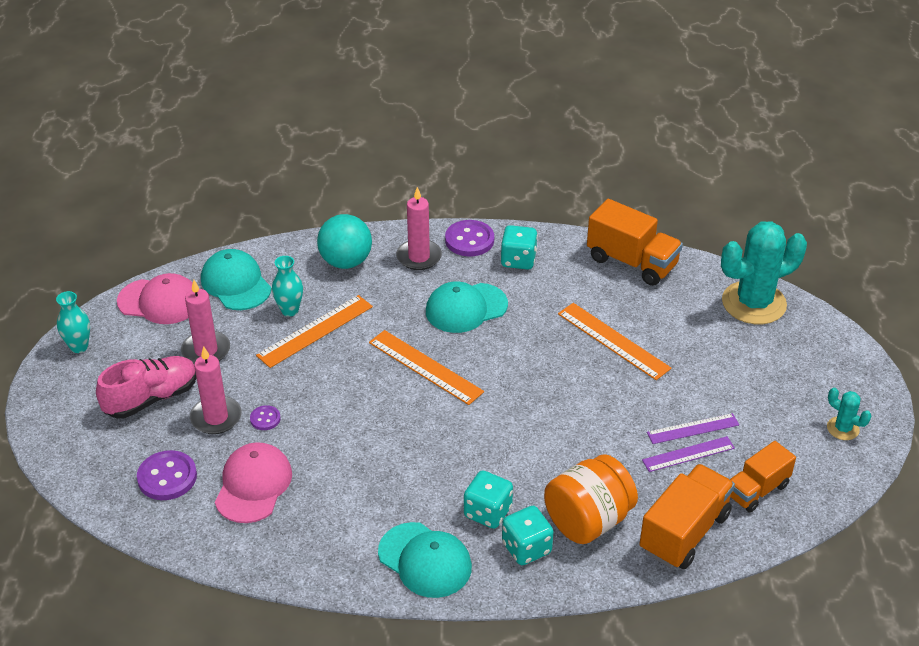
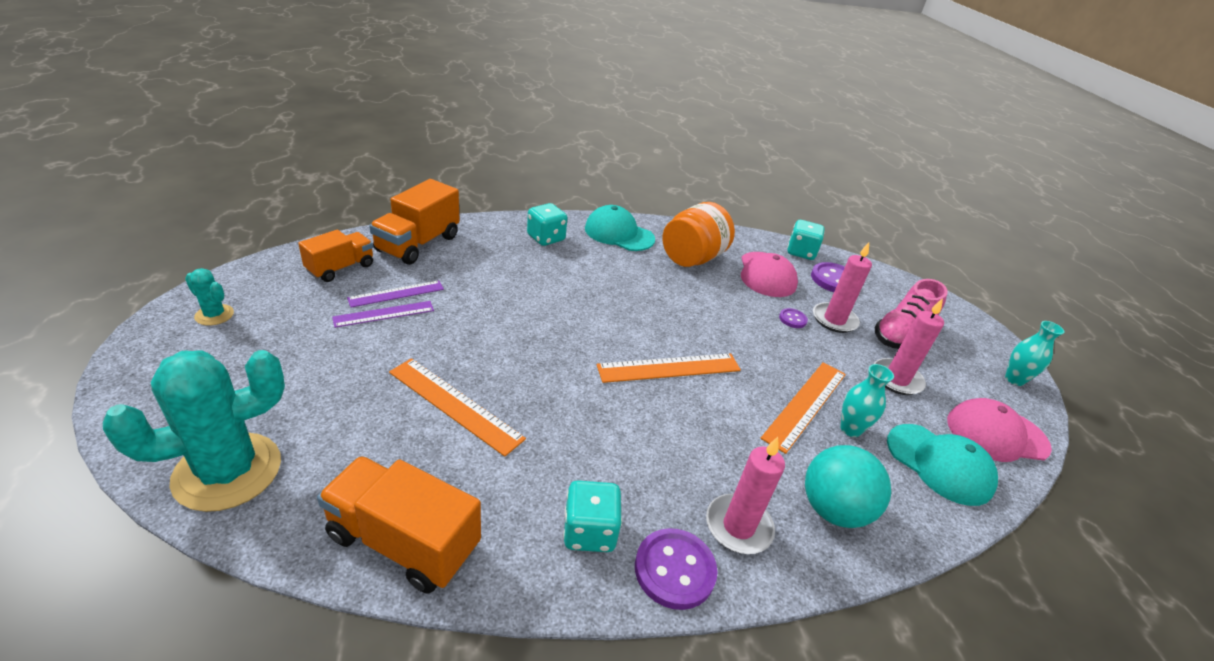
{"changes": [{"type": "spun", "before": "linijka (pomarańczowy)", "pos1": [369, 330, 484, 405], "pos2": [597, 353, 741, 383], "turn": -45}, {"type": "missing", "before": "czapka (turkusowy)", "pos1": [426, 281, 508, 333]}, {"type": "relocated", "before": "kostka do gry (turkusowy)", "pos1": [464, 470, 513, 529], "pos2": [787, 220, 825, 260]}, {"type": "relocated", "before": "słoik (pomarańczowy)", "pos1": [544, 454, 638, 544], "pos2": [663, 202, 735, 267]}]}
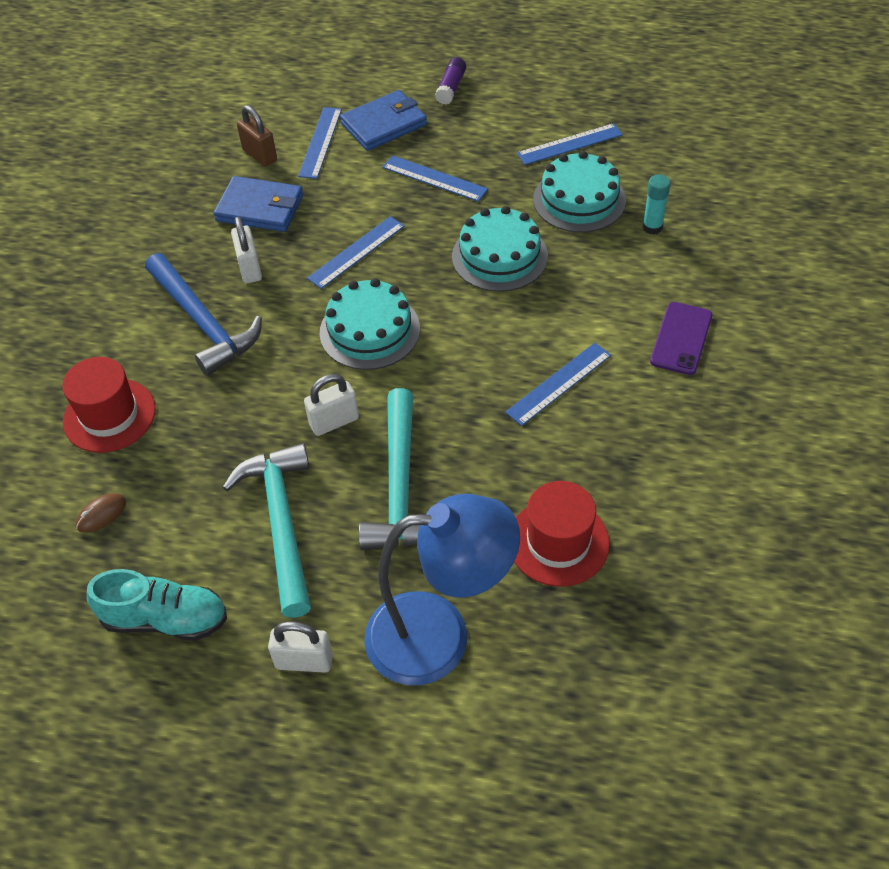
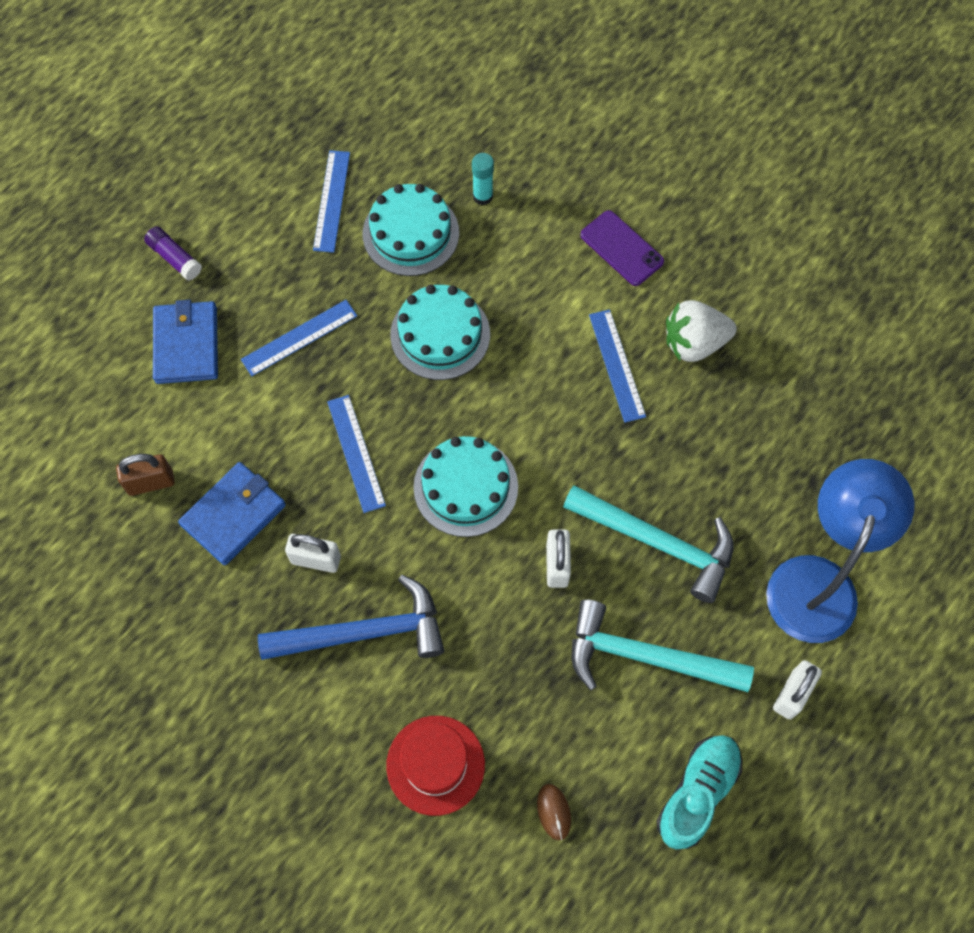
{"changes": [{"type": "missing", "before": "linijka (niebieski)", "pos1": [298, 107, 342, 179]}, {"type": "missing", "before": "kapelusz (czerwony)", "pos1": [514, 481, 610, 587]}, {"type": "appeared", "after": "truskawka (biały)", "pos2": [666, 300, 737, 362]}]}
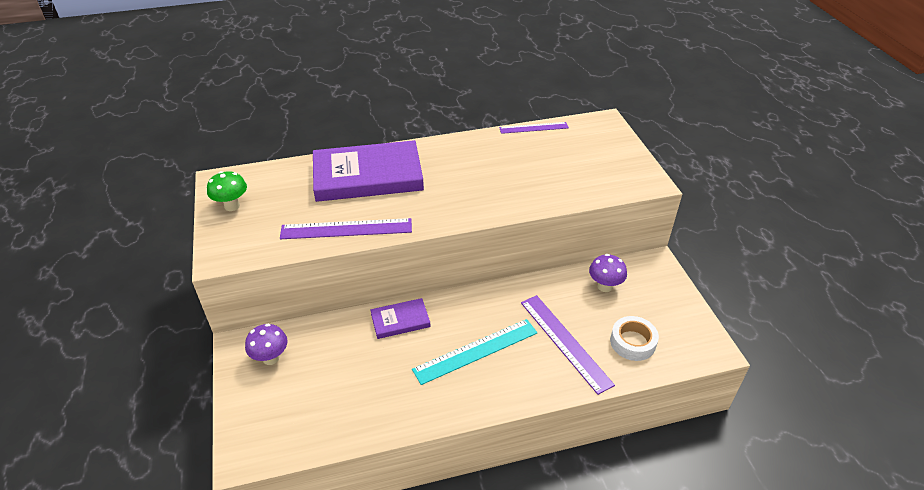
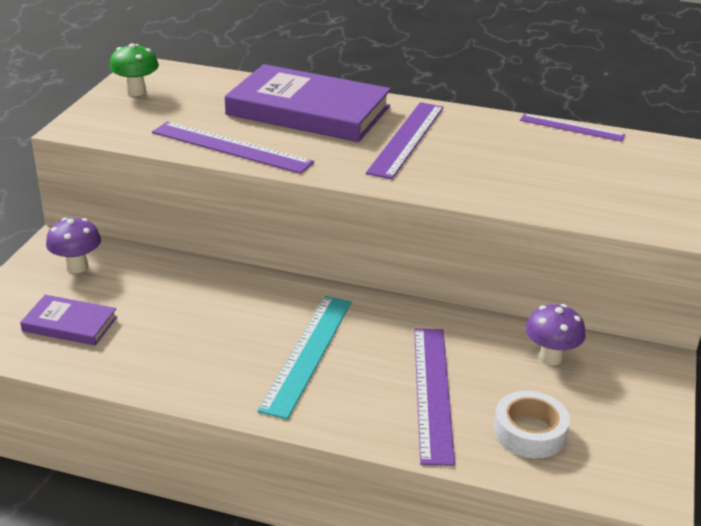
{"changes": [{"type": "relocated", "before": "książka (fioletowy)", "pos1": [370, 298, 431, 339], "pos2": [20, 295, 117, 346]}, {"type": "spun", "before": "linijka (turkusowy)", "pos1": [412, 319, 537, 385], "pos2": [257, 296, 352, 419], "turn": -75}, {"type": "appeared", "after": "linijka (fioletowy)", "pos2": [366, 102, 444, 179]}]}
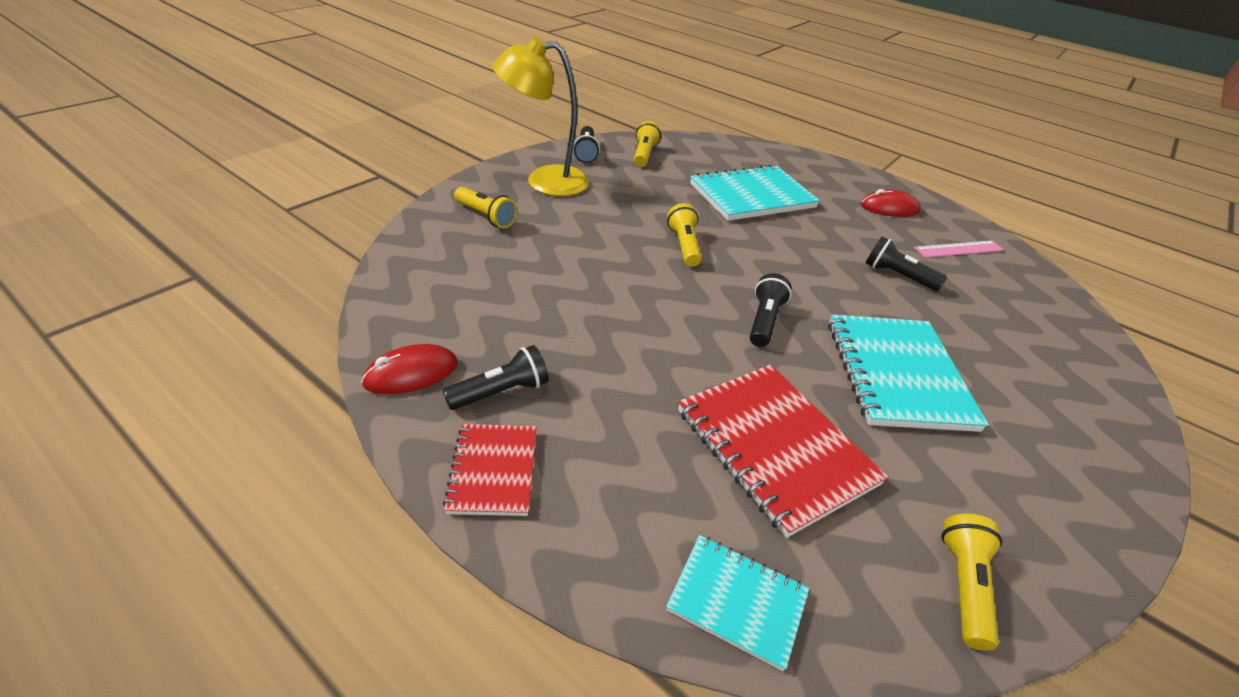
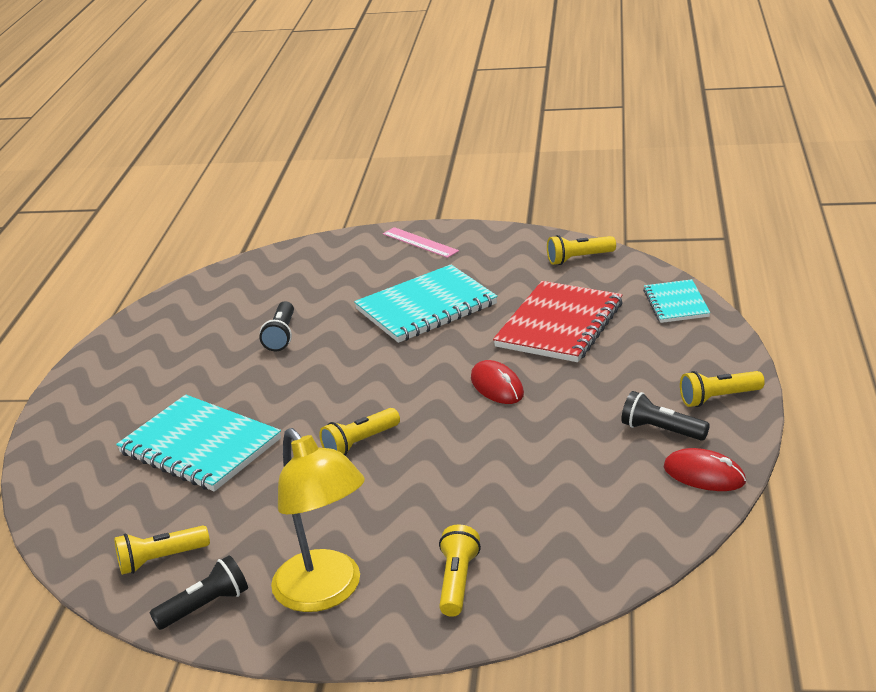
{"changes": [{"type": "exchanged", "before": "zeszyt (czerwony)", "after": "latarka (żółty)", "pos1": [443, 424, 537, 516], "pos2": [680, 371, 765, 407]}, {"type": "missing", "before": "latarka (czarny)", "pos1": [750, 273, 792, 347]}, {"type": "relocated", "before": "myszka (czerwony)", "pos1": [861, 189, 921, 217], "pos2": [471, 360, 524, 404]}, {"type": "relocated", "before": "linijka (różowy)", "pos1": [914, 241, 1004, 258], "pos2": [383, 227, 459, 258]}]}
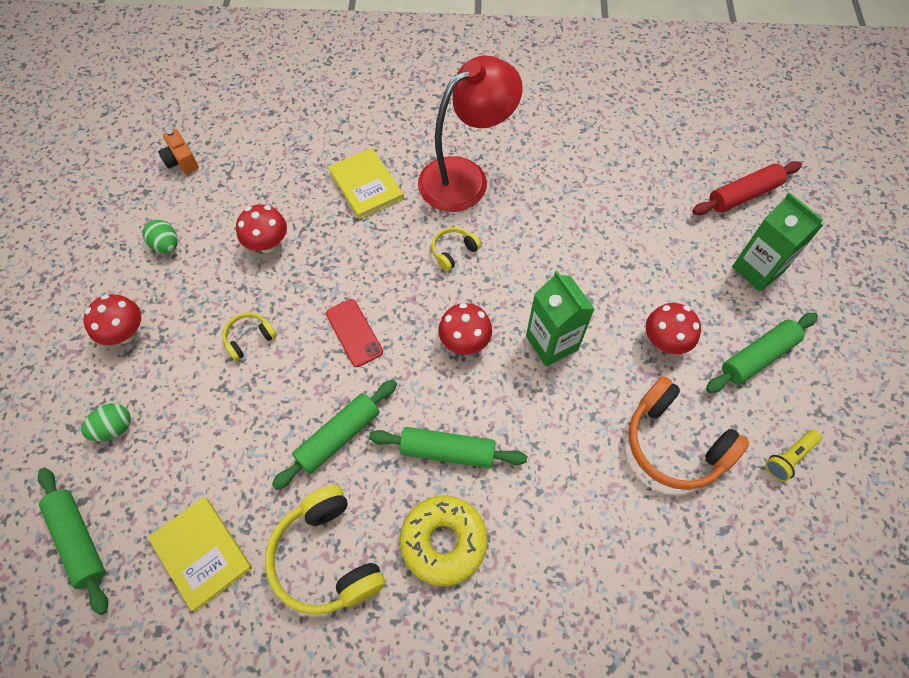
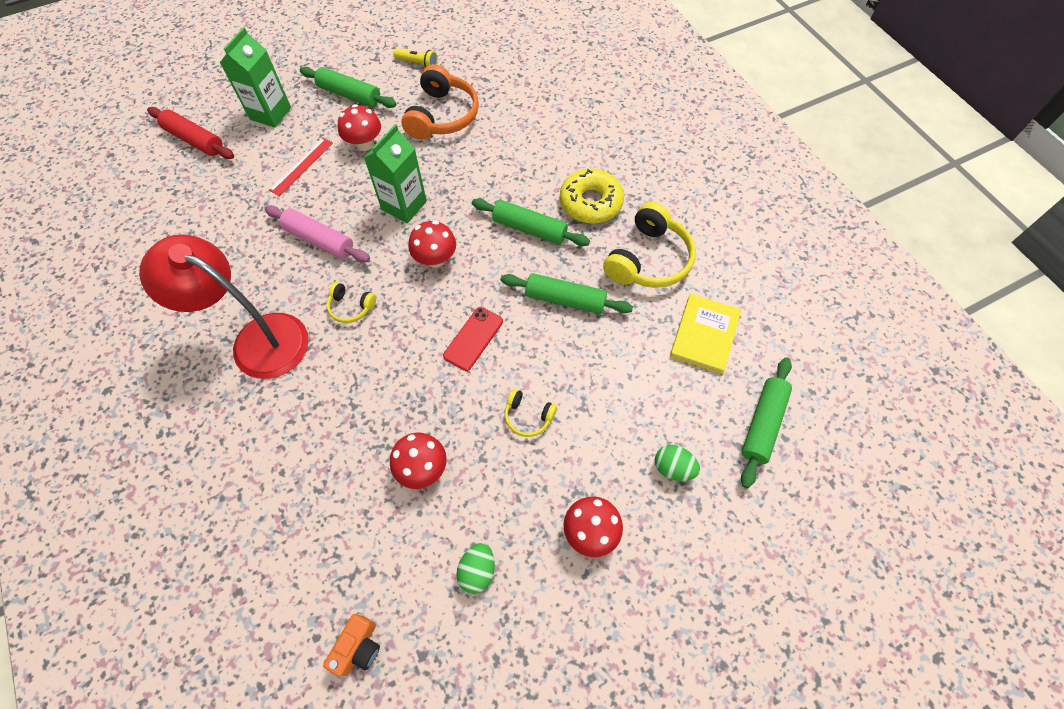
{"changes": [{"type": "missing", "before": "książka (żółty)", "pos1": [328, 148, 404, 219]}, {"type": "spun", "before": "wałek do ciasta (zielony)", "pos1": [369, 427, 527, 468], "pos2": [472, 198, 590, 246], "turn": -45}, {"type": "appeared", "after": "wałek do ciasta (różowy)", "pos2": [264, 205, 370, 263]}, {"type": "appeared", "after": "linijka (czerwony)", "pos2": [269, 138, 333, 196]}]}
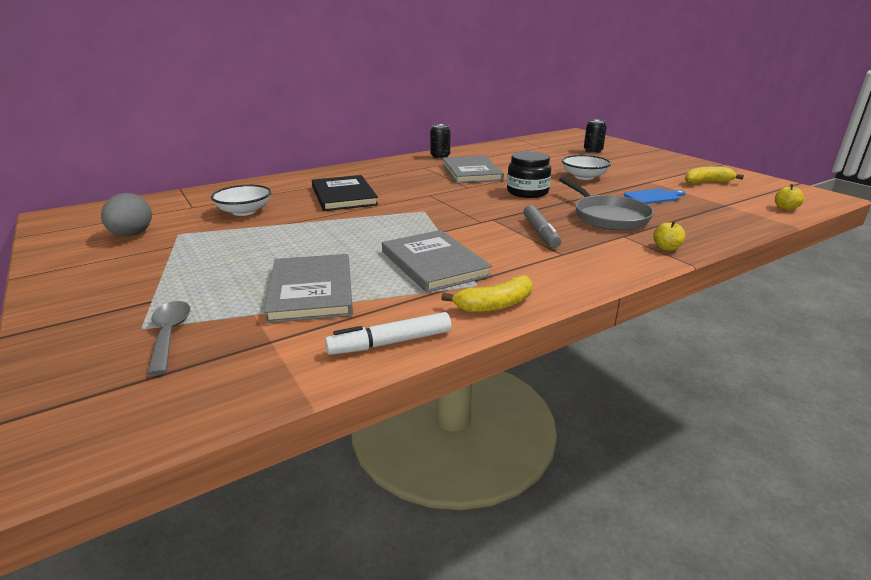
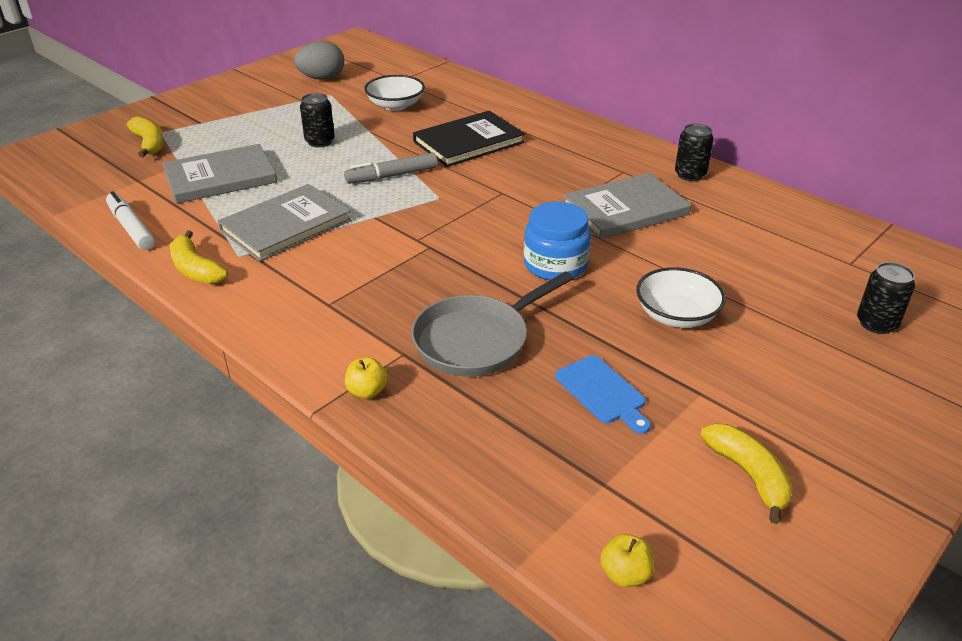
{"changes": [{"type": "exchanged", "before": "łyżka (szary)", "after": "banan (żółty)", "pos1": [147, 301, 190, 375], "pos2": [127, 116, 164, 157]}, {"type": "colour", "before": "słoik (czarny)", "after": "słoik (niebieski)", "pos1": [507, 151, 551, 198], "pos2": [524, 202, 591, 280]}, {"type": "relocated", "before": "flamaster (szary)", "pos1": [524, 205, 561, 248], "pos2": [344, 153, 438, 184]}, {"type": "appeared", "after": "puszka (czarny)", "pos2": [300, 93, 335, 147]}]}
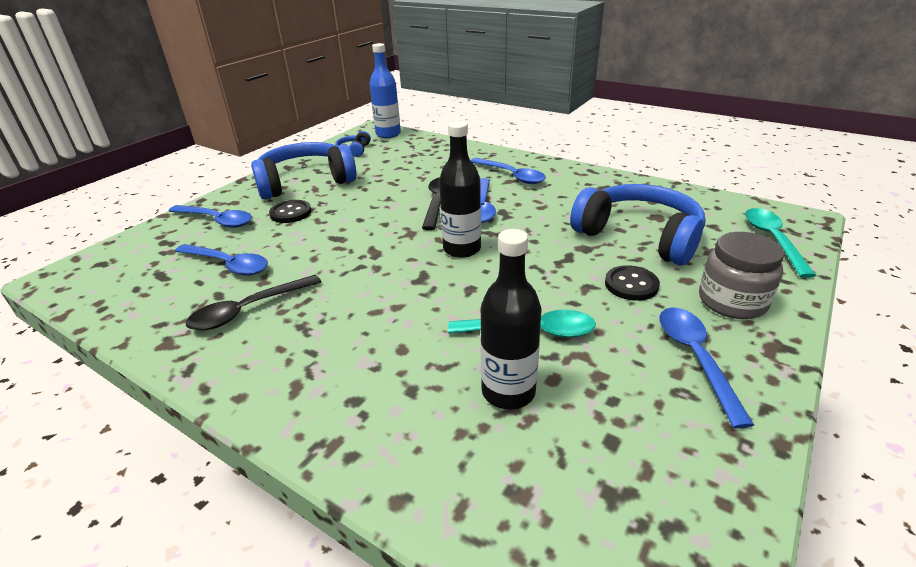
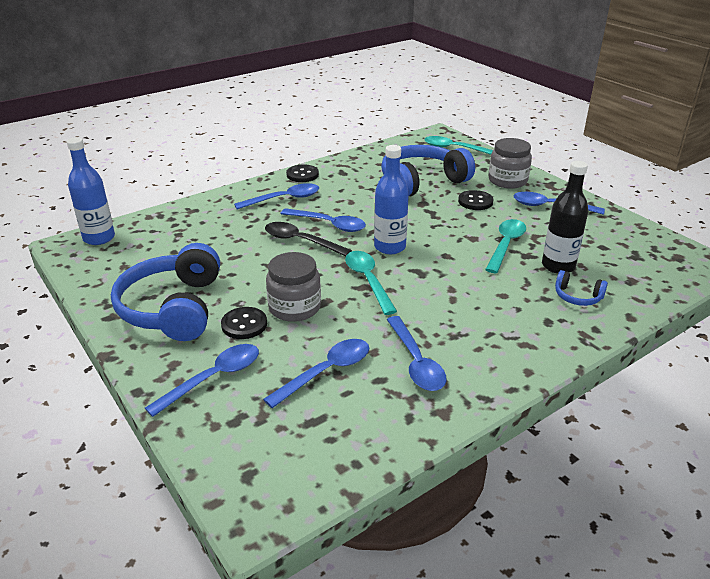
{"changes": [{"type": "colour", "before": "łyżka (czarny)", "after": "łyżka (niebieski)", "pos1": [186, 275, 321, 331], "pos2": [387, 316, 447, 391]}, {"type": "relocated", "before": "słuchawki (niebieski)", "pos1": [335, 131, 371, 157], "pos2": [555, 270, 608, 306]}, {"type": "colour", "before": "butelka (czarny)", "after": "butelka (niebieski)", "pos1": [439, 121, 481, 258], "pos2": [374, 145, 409, 254]}, {"type": "appeared", "after": "słoik (szary)", "pos2": [266, 252, 321, 322]}, {"type": "appeared", "after": "guzik (czarny)", "pos2": [286, 164, 319, 182]}, {"type": "appeared", "after": "łyżka (turkusowy)", "pos2": [345, 251, 397, 315]}]}
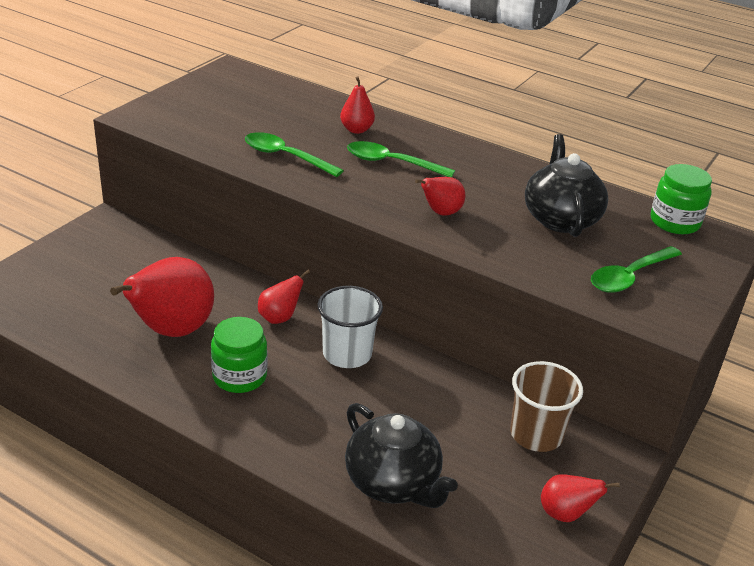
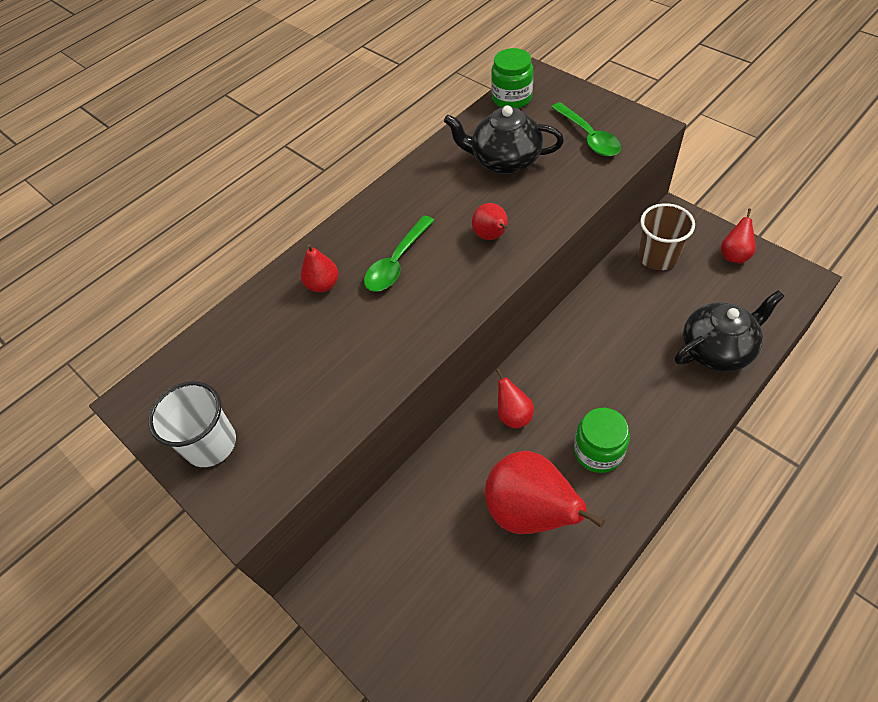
{"changes": [{"type": "missing", "before": "łyżka (zielony)", "pos1": [245, 132, 344, 177]}, {"type": "relocated", "before": "szklanka (biały)", "pos1": [317, 286, 383, 368], "pos2": [148, 381, 236, 467]}]}
